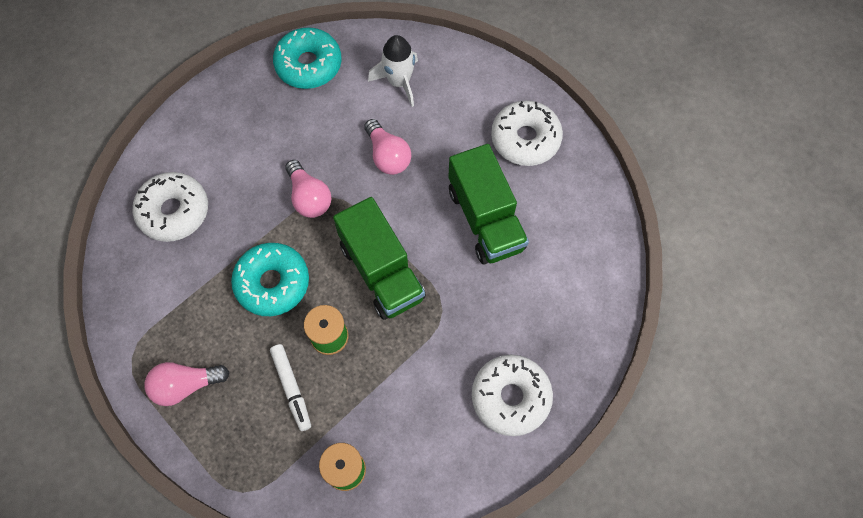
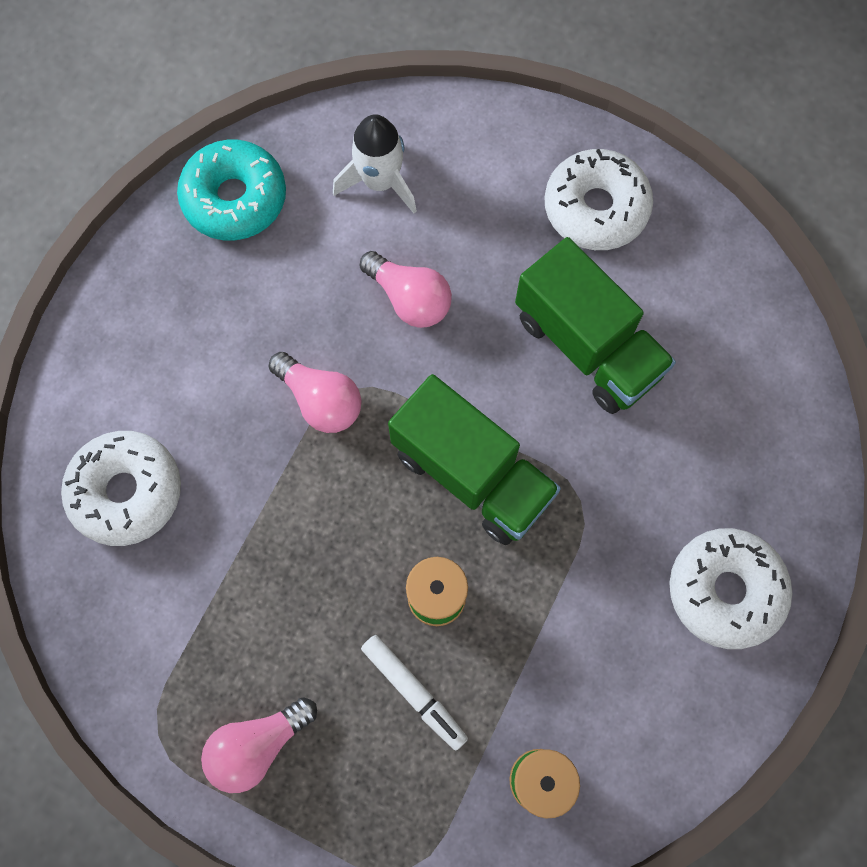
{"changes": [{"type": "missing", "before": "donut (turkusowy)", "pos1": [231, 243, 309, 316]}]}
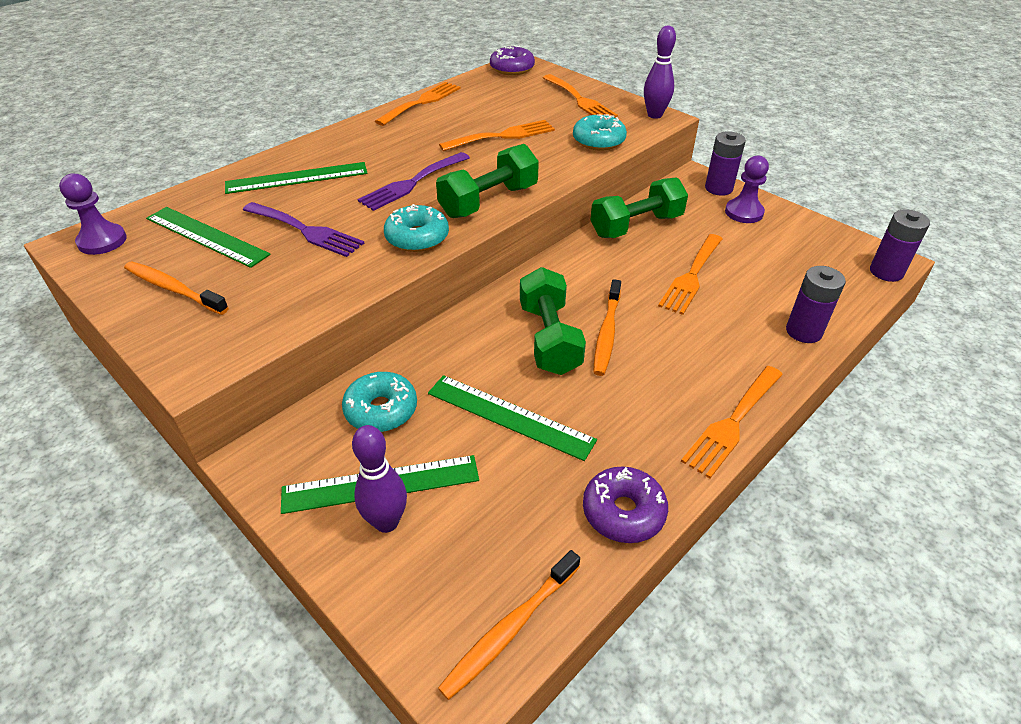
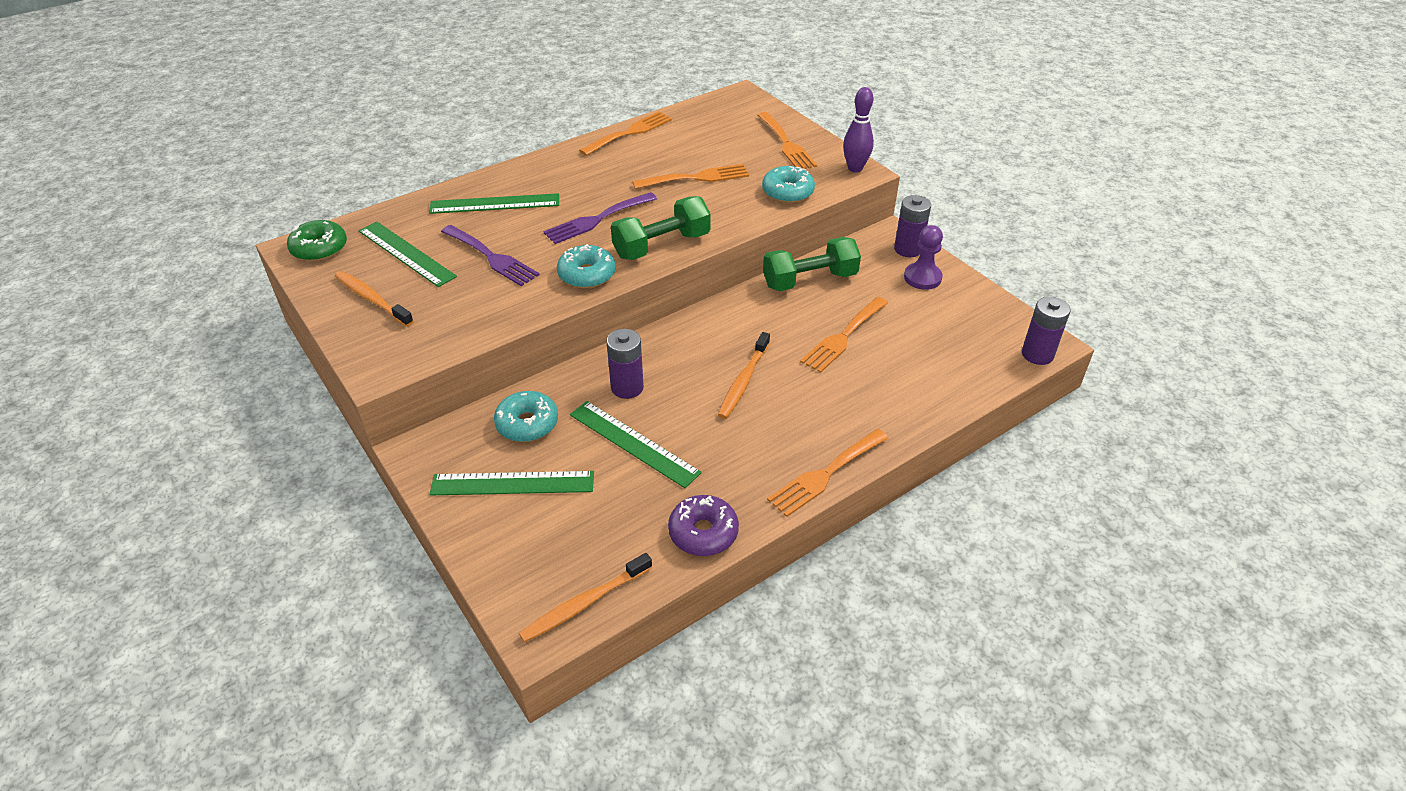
{"changes": [{"type": "exchanged", "before": "pionek (fioletowy)", "after": "donut (zielony)", "pos1": [59, 174, 127, 255], "pos2": [287, 220, 347, 261]}, {"type": "missing", "before": "kręgiel (fioletowy)", "pos1": [352, 425, 407, 533]}, {"type": "missing", "before": "donut (fioletowy)", "pos1": [490, 45, 535, 75]}, {"type": "missing", "before": "hantel (zielony)", "pos1": [520, 267, 586, 375]}, {"type": "relocated", "before": "bateria (fioletowy)", "pos1": [786, 266, 846, 343], "pos2": [607, 329, 644, 399]}]}
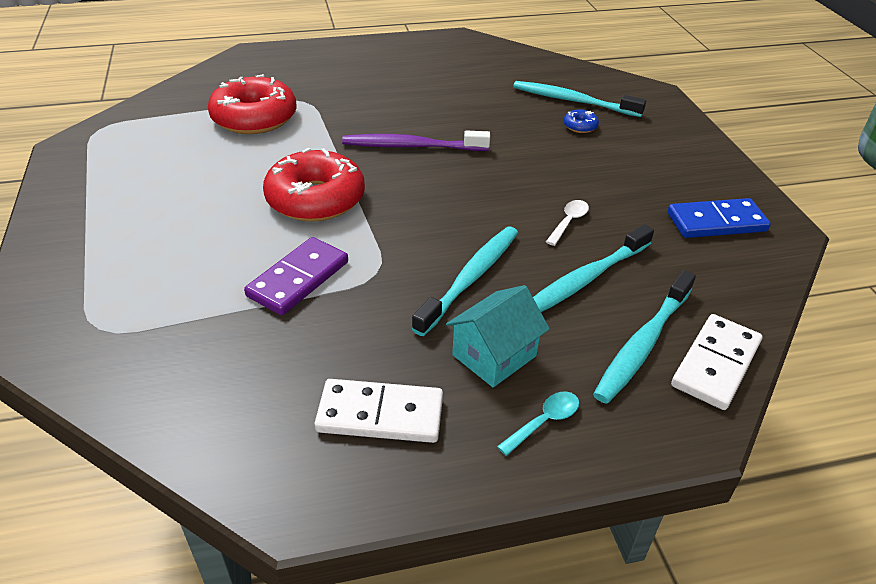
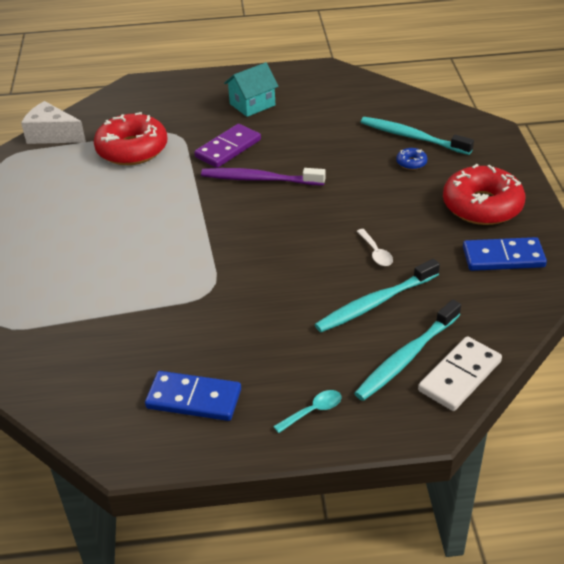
{"changes": [{"type": "relocated", "before": "kostka domina (fioletowy)", "pos1": [244, 237, 348, 315], "pos2": [194, 124, 261, 168]}, {"type": "relocated", "before": "donut (czerwony)", "pos1": [263, 148, 365, 222], "pos2": [443, 164, 526, 225]}, {"type": "colour", "before": "kostka domina (biały)", "after": "kostka domina (niebieski)", "pos1": [315, 379, 443, 443], "pos2": [145, 371, 241, 421]}, {"type": "missing", "before": "szczoteczka do zębów (turkusowy)", "pos1": [412, 226, 518, 336]}, {"type": "relocated", "before": "domek (turkusowy)", "pos1": [446, 285, 550, 387], "pos2": [224, 62, 279, 117]}, {"type": "spun", "before": "łyżka (biały)", "pos1": [546, 200, 589, 246], "pos2": [357, 229, 393, 266], "turn": 120}, {"type": "appeared", "after": "ser (biały)", "pos2": [21, 101, 86, 144]}]}
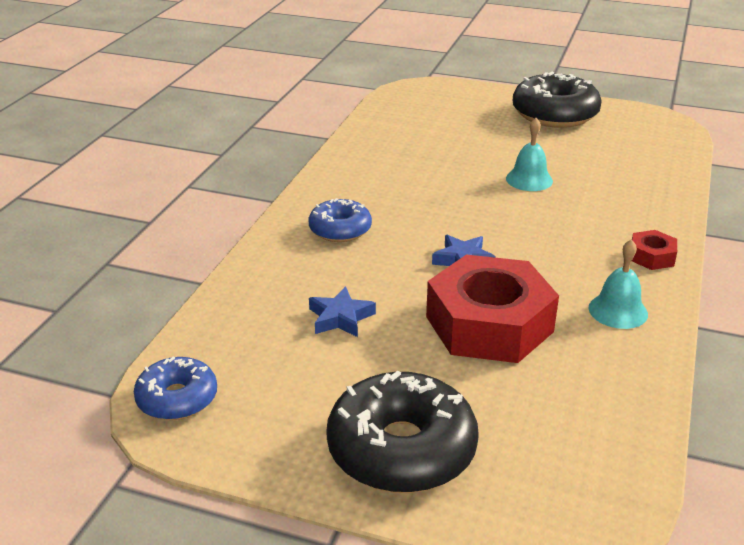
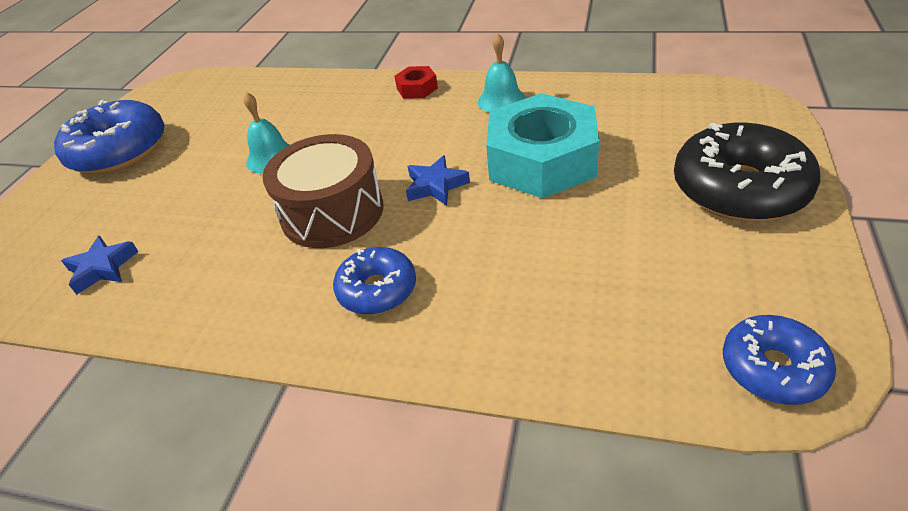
{"changes": [{"type": "relocated", "before": "gwiazda (niebieski)", "pos1": [309, 286, 376, 337], "pos2": [61, 236, 139, 295]}, {"type": "colour", "before": "nakrętka (czerwony)", "after": "nakrętka (turkusowy)", "pos1": [426, 255, 559, 363], "pos2": [486, 93, 599, 199]}, {"type": "colour", "before": "donut (czarny)", "after": "donut (niebieski)", "pos1": [513, 72, 602, 128], "pos2": [54, 100, 165, 174]}, {"type": "appeared", "after": "bęben (brązowy)", "pos2": [262, 134, 383, 248]}]}
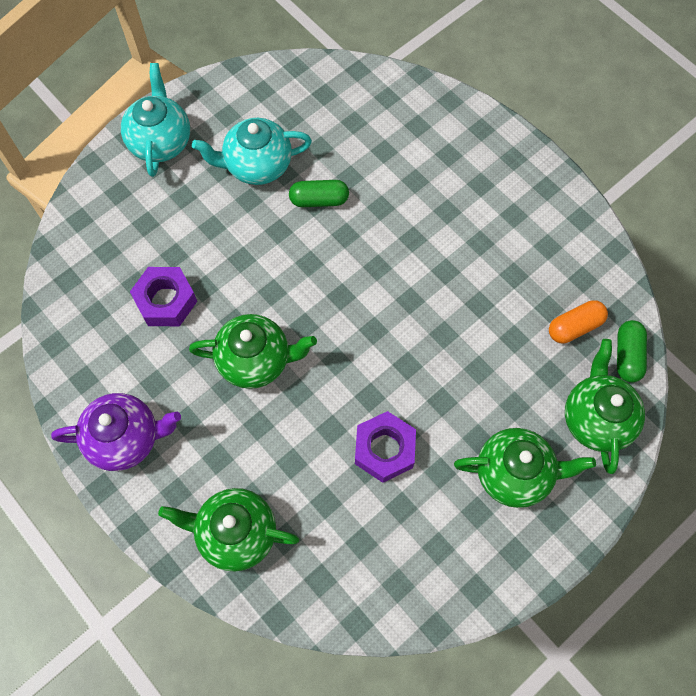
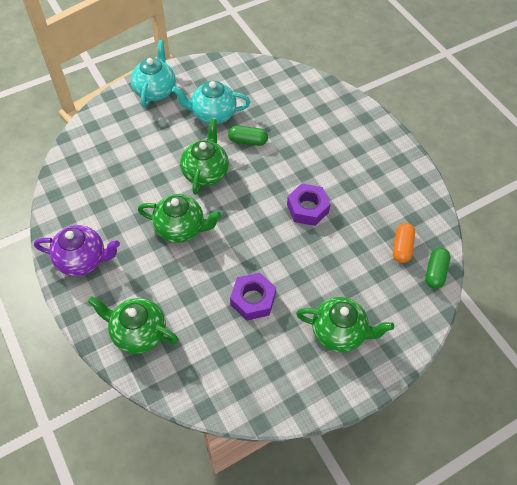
{"changes": [{"type": "relocated", "before": "nakrętka (fioletowy)", "pos1": [130, 267, 197, 326], "pos2": [287, 183, 331, 226]}, {"type": "spun", "before": "kapsułka (pomarańczowy)", "pos1": [549, 300, 608, 343], "pos2": [393, 223, 415, 263], "turn": -60}, {"type": "relocated", "before": "imbryk (zielony)", "pos1": [565, 339, 645, 474], "pos2": [180, 119, 229, 195]}]}
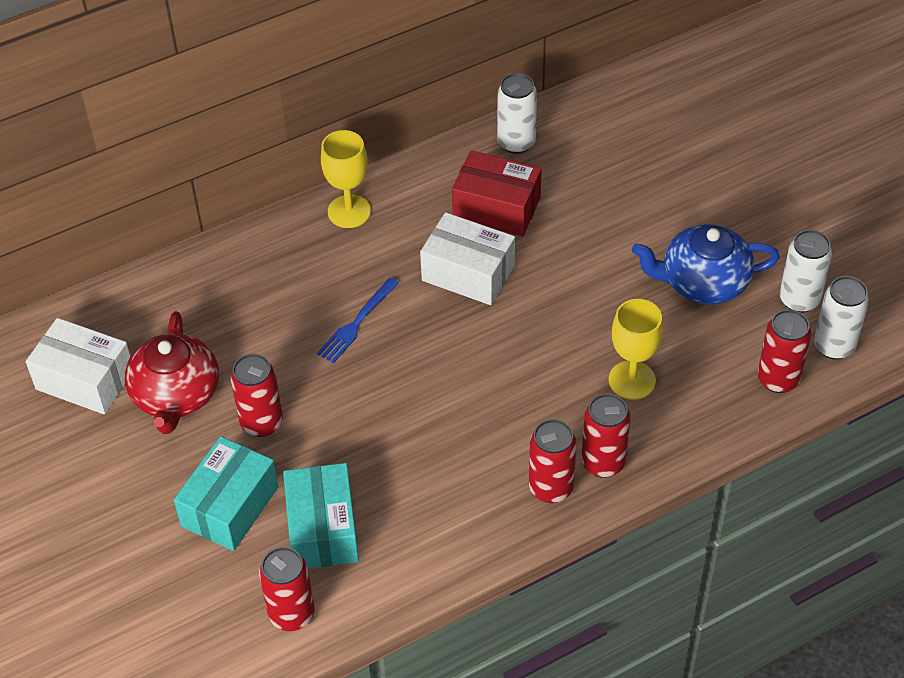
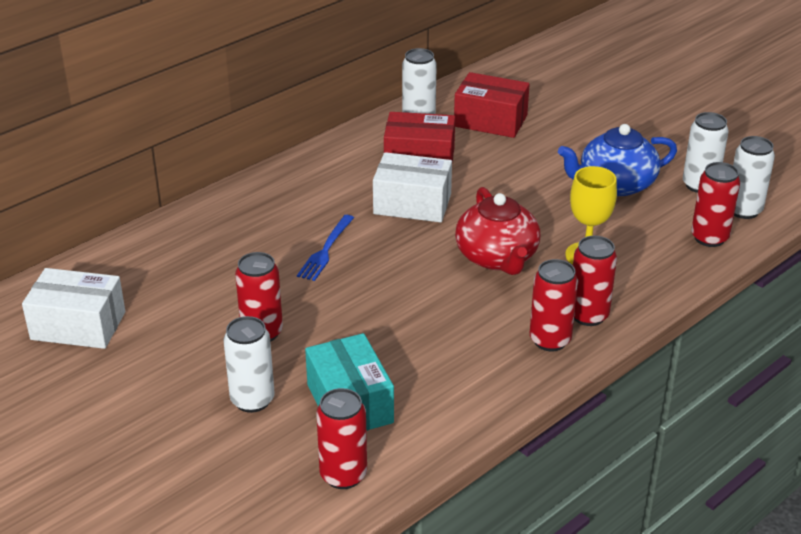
{"changes": [{"type": "relocated", "before": "imbryk (czerwony)", "pos1": [125, 311, 219, 434], "pos2": [455, 187, 540, 275]}, {"type": "exchanged", "before": "pudełko (turkusowy)", "after": "puszka (biały)", "pos1": [174, 436, 279, 551], "pos2": [224, 316, 275, 413]}, {"type": "missing", "before": "kielich (żółty)", "pos1": [321, 130, 371, 228]}, {"type": "appeared", "after": "pudełko (czerwony)", "pos2": [454, 72, 530, 138]}]}
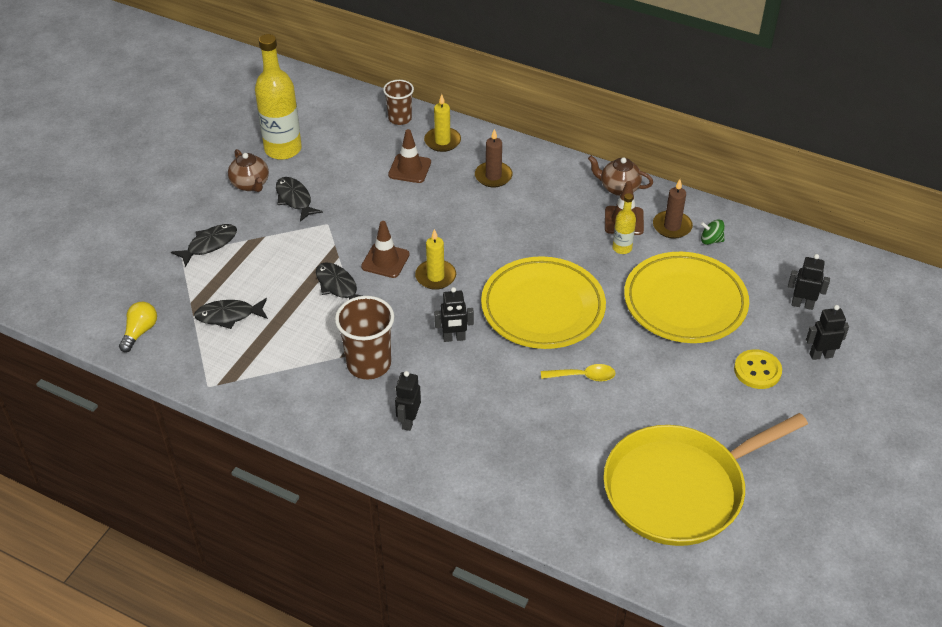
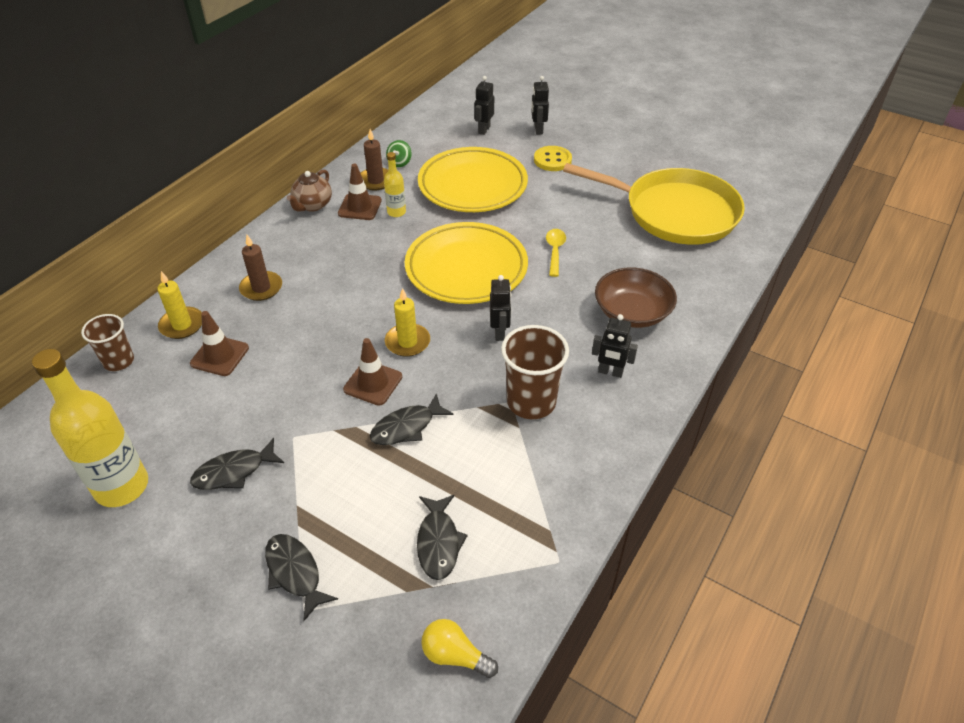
{"changes": [{"type": "missing", "before": "imbryk (brązowy)", "pos1": [228, 149, 269, 192]}, {"type": "spun", "before": "patelnia (żółty)", "pos1": [603, 413, 808, 546], "pos2": [563, 163, 745, 245], "turn": -45}, {"type": "appeared", "after": "miska (brązowy)", "pos2": [595, 268, 677, 328]}]}
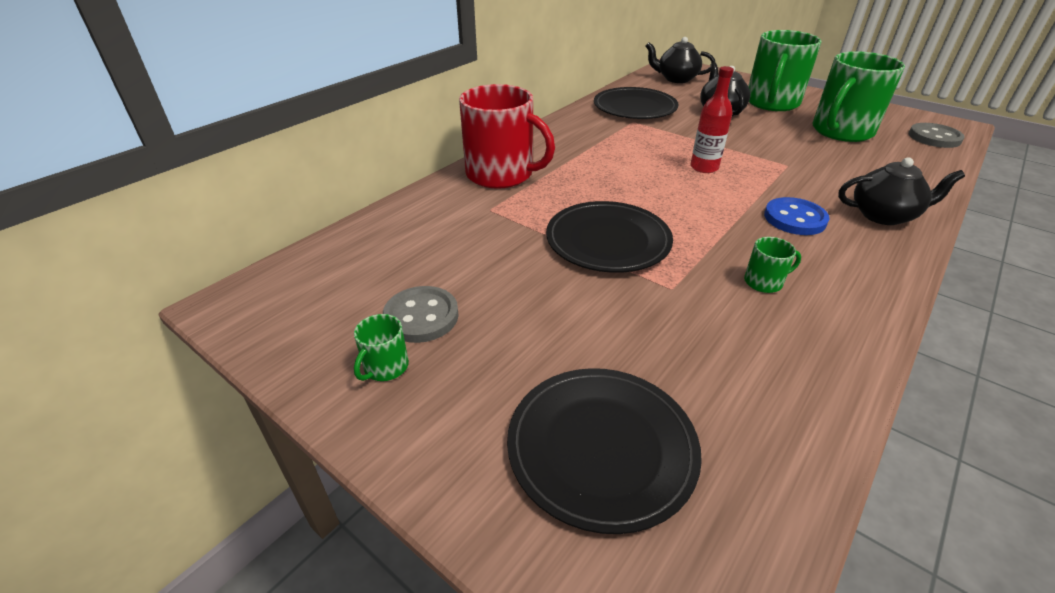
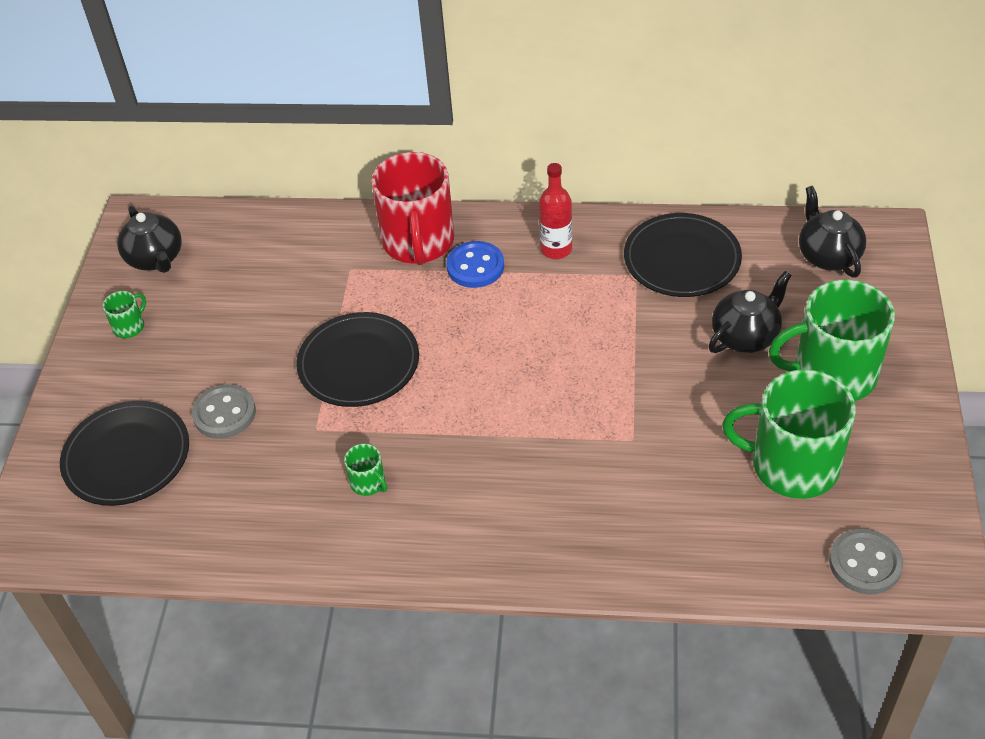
{"changes": [{"type": "spun", "before": "kubek (zielony)", "pos1": [354, 314, 409, 381], "pos2": [103, 291, 146, 338], "turn": 135}, {"type": "relocated", "before": "guzik (szary)", "pos1": [383, 286, 459, 343], "pos2": [192, 384, 256, 439]}, {"type": "relocated", "before": "butelka (czerwony)", "pos1": [690, 66, 734, 173], "pos2": [539, 163, 572, 259]}, {"type": "relocated", "before": "guzik (niebieski)", "pos1": [764, 197, 829, 235], "pos2": [446, 241, 504, 288]}, {"type": "relocated", "before": "imbryk (czarny)", "pos1": [838, 157, 965, 225], "pos2": [117, 206, 182, 273]}]}
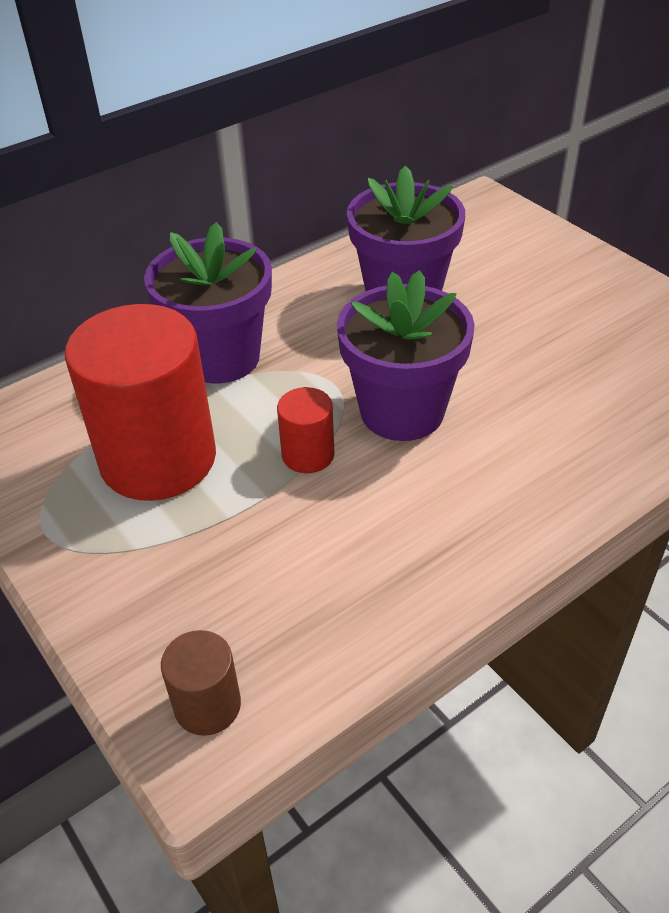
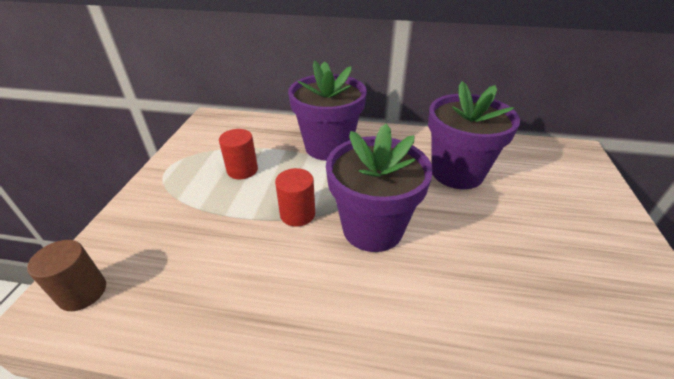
{"changes": [{"type": "size", "before": "walec (czerwony)", "pos1": [65, 304, 216, 501], "pos2": [219, 129, 258, 179], "scale": 0.45}]}
